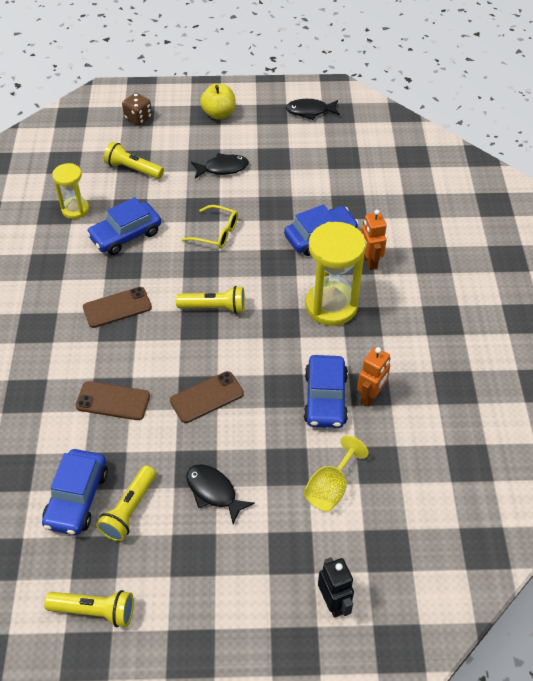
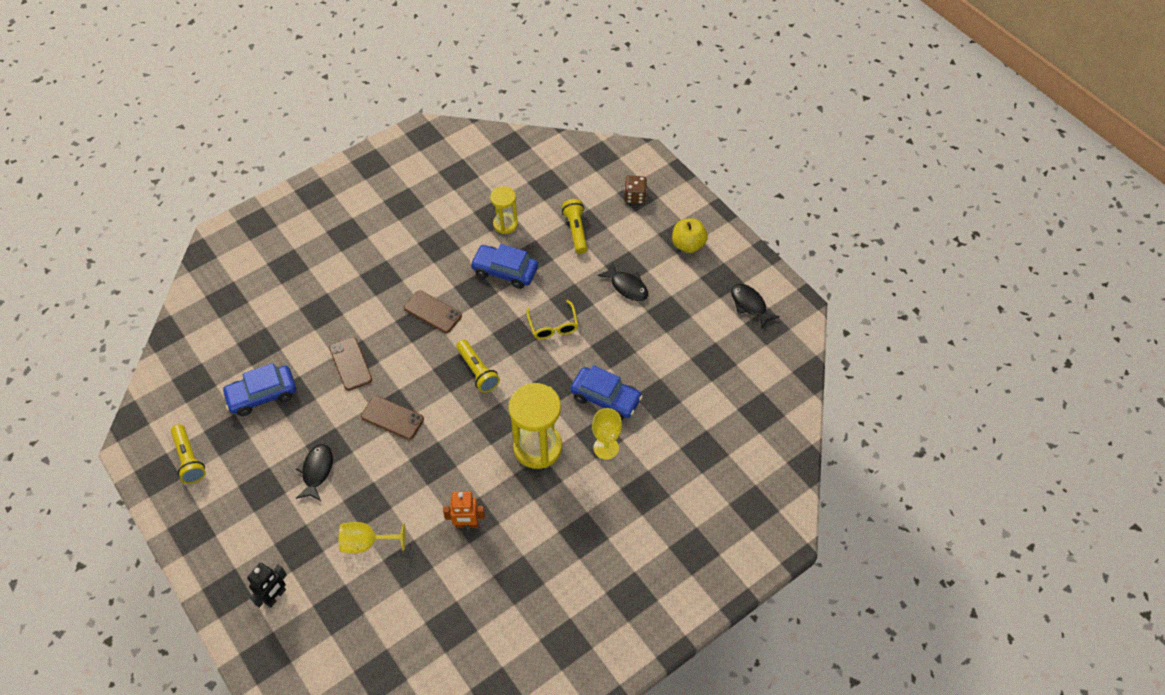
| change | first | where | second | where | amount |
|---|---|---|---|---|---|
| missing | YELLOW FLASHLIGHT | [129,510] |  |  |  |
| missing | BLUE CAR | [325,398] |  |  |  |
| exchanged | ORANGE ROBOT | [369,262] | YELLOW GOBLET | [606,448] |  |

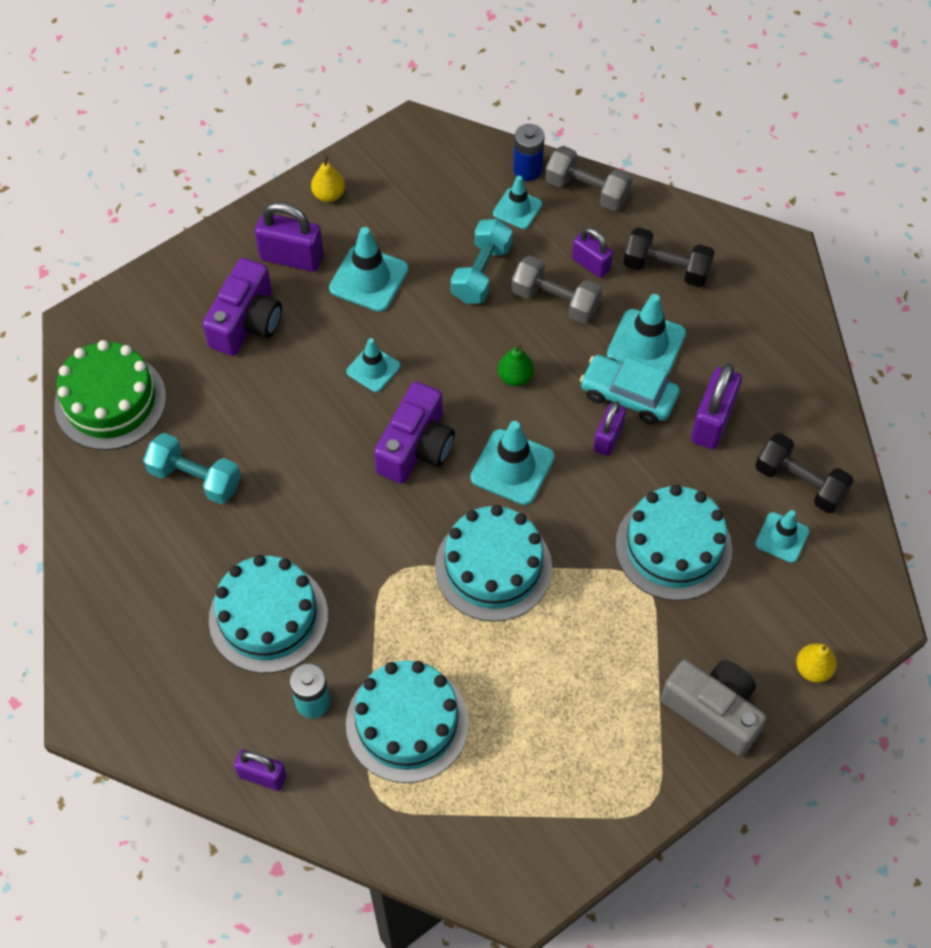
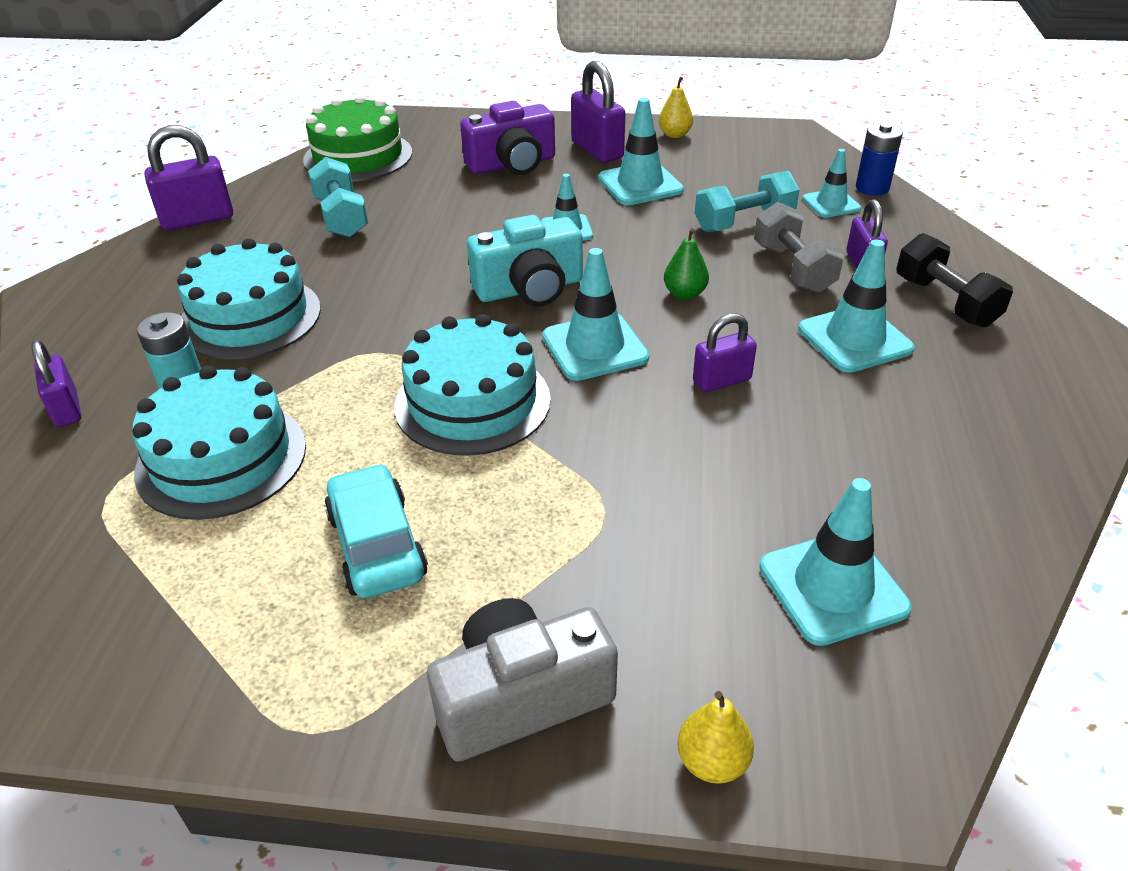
| change | first | where | second | where | amount |
|---|---|---|---|---|---|
| colour | PURPLE CAMERA | [416,447] | TURQUOISE CAMERA | [530,289] |  |
| missing | GREY DUMBBELL | [587,190] |  |  |  |
| relocated | TURQUOISE CAR | [628,395] |  | [376,545] |  |
| missing | TURQUOISE CAKE | [673,547] |  |  |  |
| spun | GREY CAMERA | [713,710] |  | [521,697] | 105 degrees counterclockwise |
| relocated | PURPLE PADLOCK | [712,421] |  | [198,219] |  |
| missing | BLACK DUMBBELL | [799,483] |  |  |  |
| size | TURQUOISE TRAFFIC CONE | [782,537] |  | [832,587] | x1.58 |

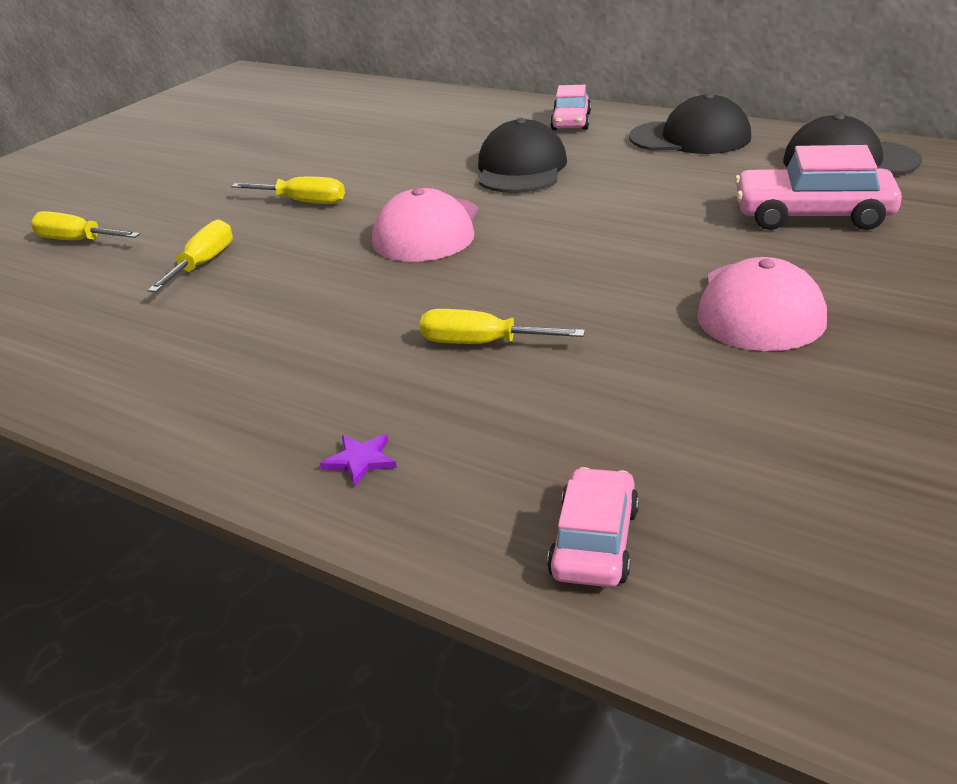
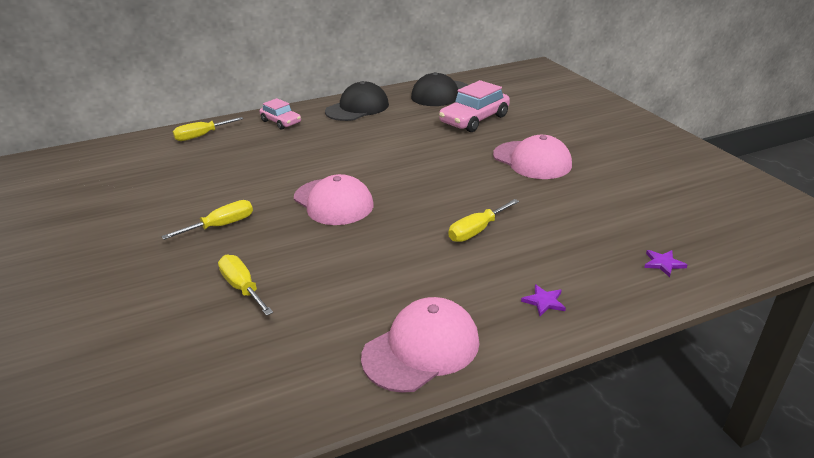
| change | first | where | second | where | amount |
|---|---|---|---|---|---|
| relocated | YELLOW SCREWDRIVER | [77,241] |  | [201,136] |  |
| missing | BLACK CAP | [521,169] |  |  |  |
| exchanged | PINK CAR | [594,542] | PURPLE STAR | [663,263] |  |
| appeared |  |  | PINK CAP | [421,348] |  |

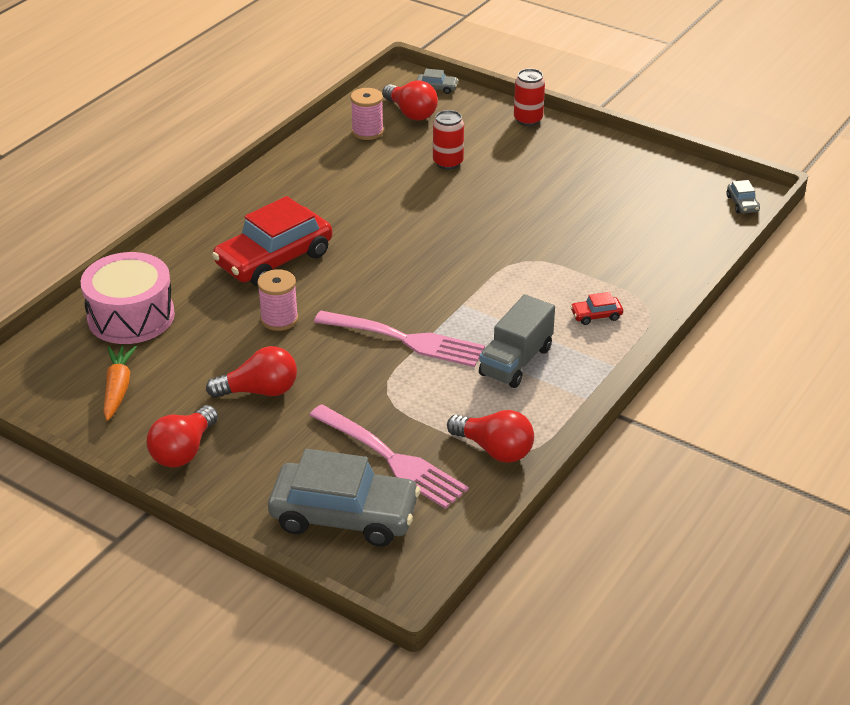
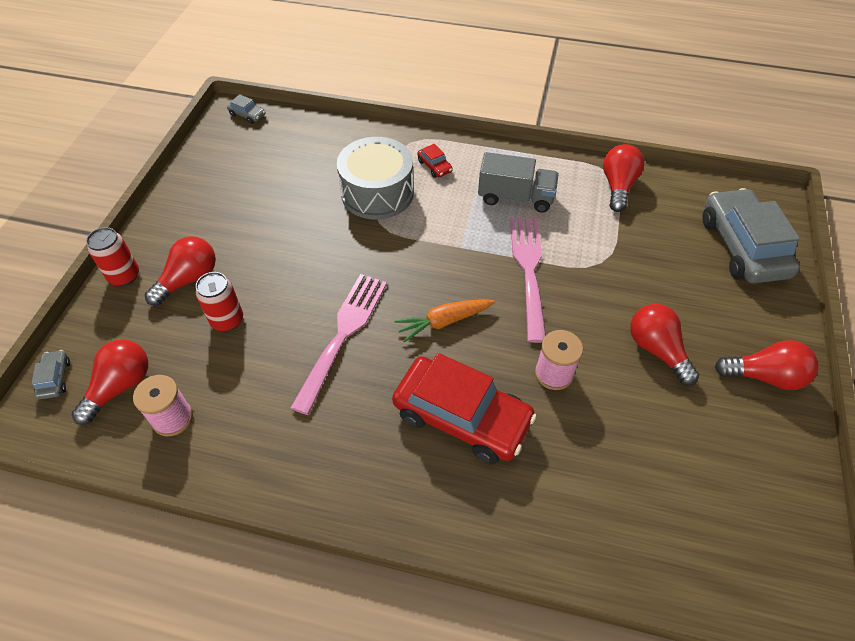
| change | first | where | second | where | amount |
|---|---|---|---|---|---|
| missing | PINK DRUM | [131,316] |  |  |  |
| relocated | ORANGE CARROT | [118,388] |  | [443,322] |  |
| relocated | PINK FORK | [391,459] |  | [343,335] |  |
| spun | GREY CAR | [742,204] |  | [247,115] | 60 degrees clockwise |
| appeared |  |  | RED LIGHT BULB | [189,279] |  |
| appeared |  |  | GREY DRUM | [377,193] |  |

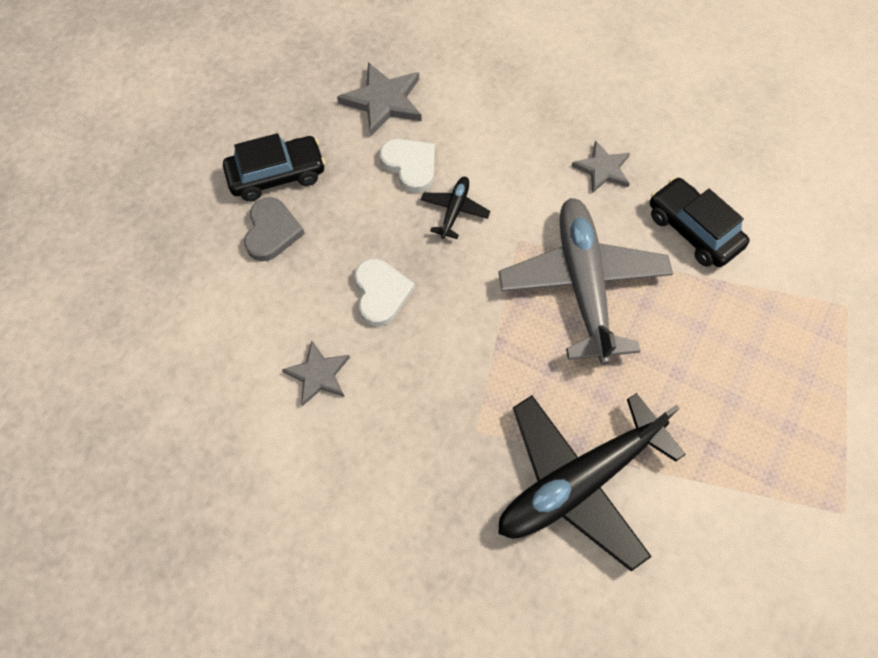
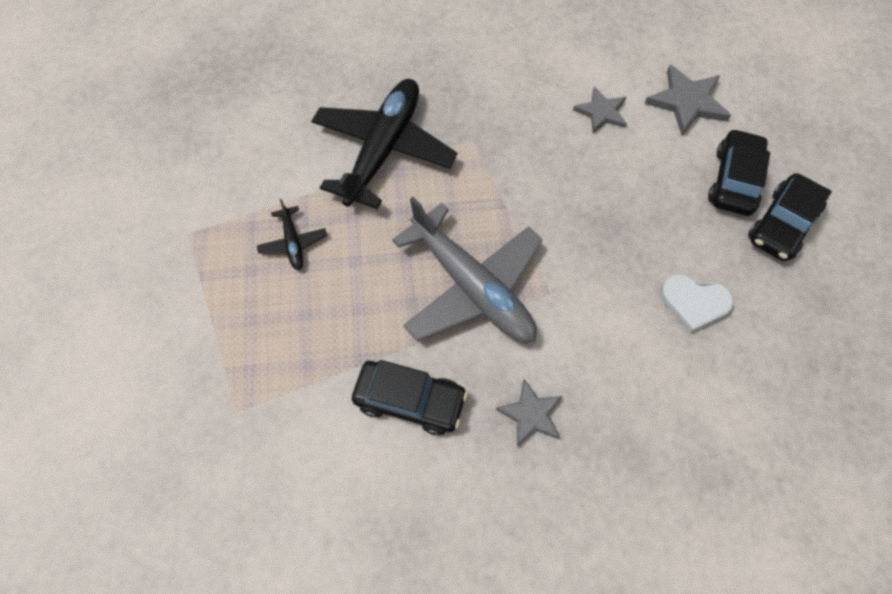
| change | first | where | second | where | amount |
|---|---|---|---|---|---|
| exchanged | GREY HEART | [272,231] | BLACK CAR | [734,180] |  |
| relocated | GREY STAR | [383,101] |  | [687,102] |  |
| missing | WHITE HEART | [381,293] |  |  |  |
| relocated | BLACK PLANE | [454,210] |  | [293,243] |  |

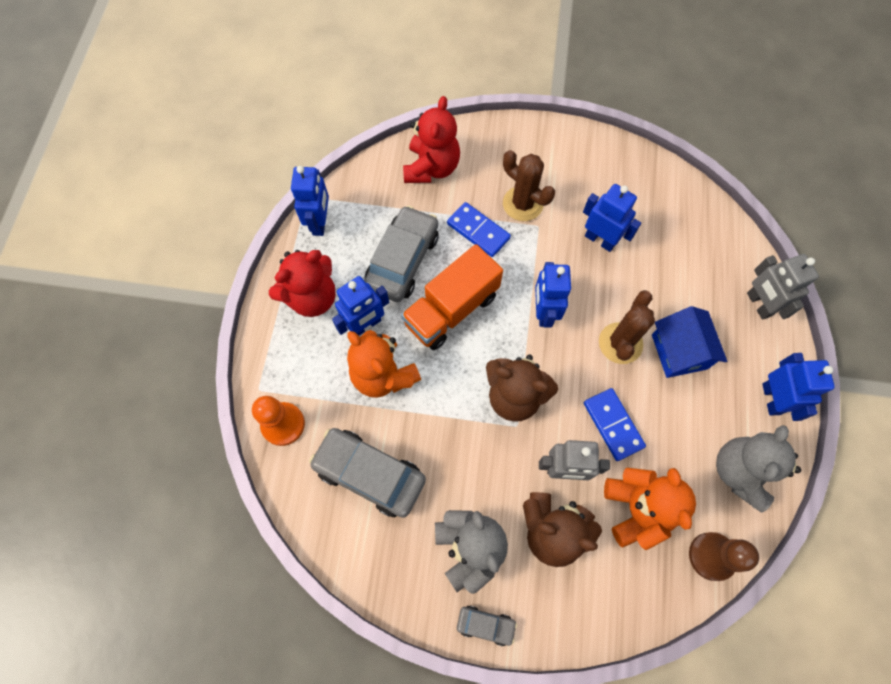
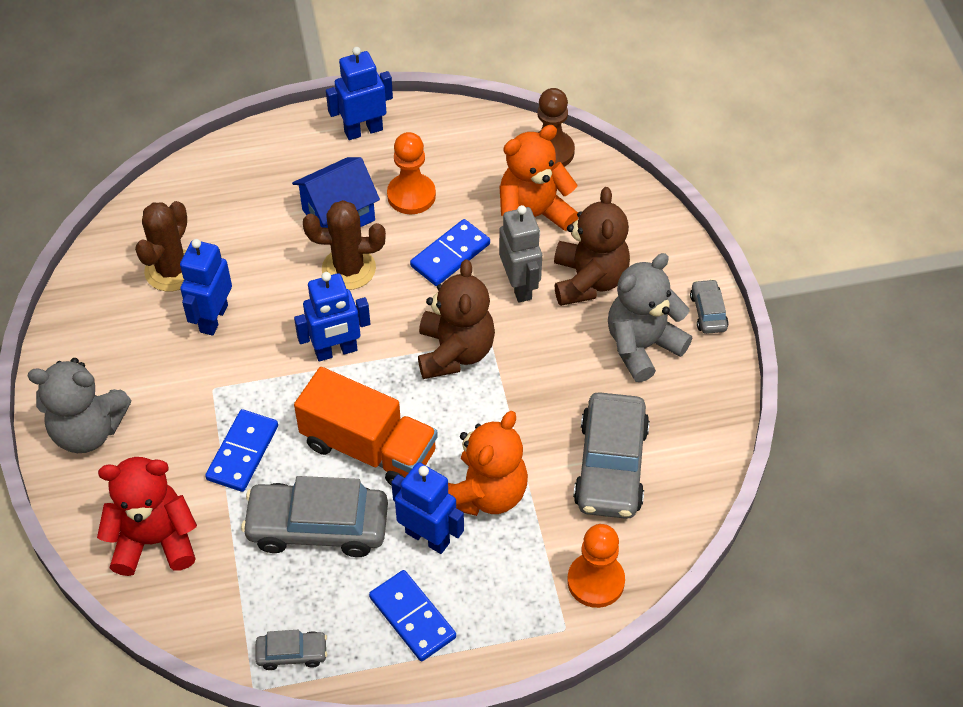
| change | first | where | second | where | amount |
|---|---|---|---|---|---|
| exchanged | RED TEDDY BEAR | [312,297] | BLUE DOMINO | [412,617] |  |
| exchanged | BLUE ROBOT | [320,222] | GREY CAR | [292,653] |  |
| relocated | BROWN CACTUS | [522,204] |  | [172,270] |  |
| relocated | GREY TEDDY BEAR | [740,472] |  | [88,430] |  |
| missing | GREY ROBOT | [758,304] |  |  |  |
| appeared |  |  | ORANGE PAWN | [411,195] |  |

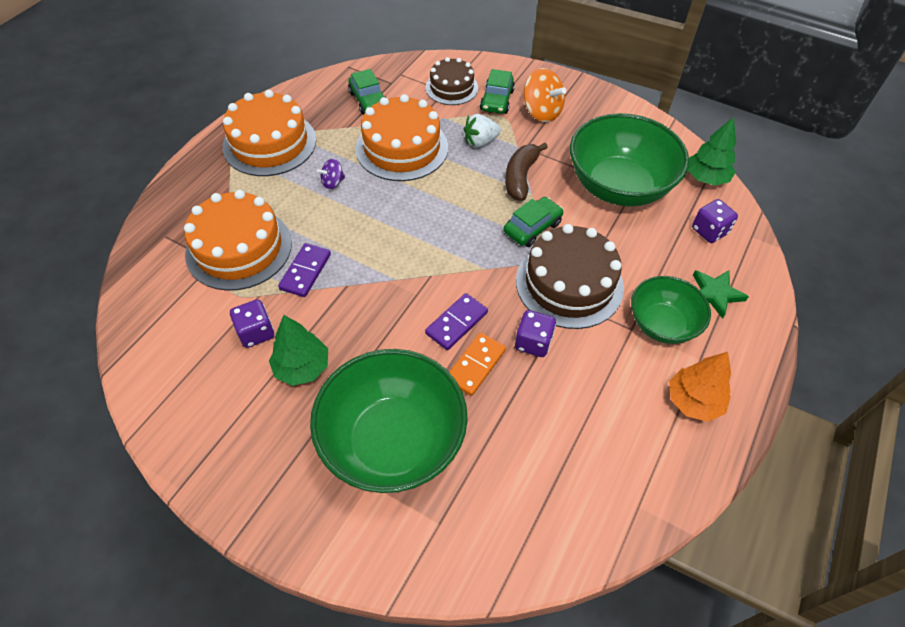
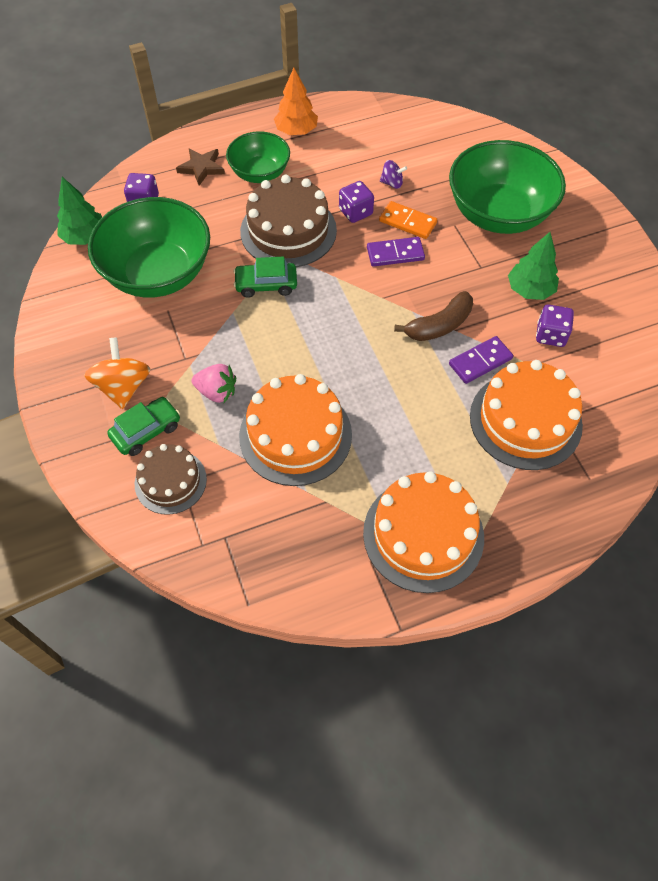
| change | first | where | second | where | amount |
|---|---|---|---|---|---|
| relocated | PURPLE SPINNING TOP | [333,182] |  | [392,183] |  |
| missing | GREEN CAR | [368,101] |  |  |  |
| spun | ORANGE DOMINO | [475,365] |  | [407,222] | 45 degrees clockwise |
| colour | WHITE STRAWBERRY | [480,142] | PINK STRAWBERRY | [217,392] |  |
| relocated | BROWN BANANA | [520,177] |  | [439,325] |  |
| colour | GREEN STAR | [715,294] | BROWN STAR | [201,168] |  |

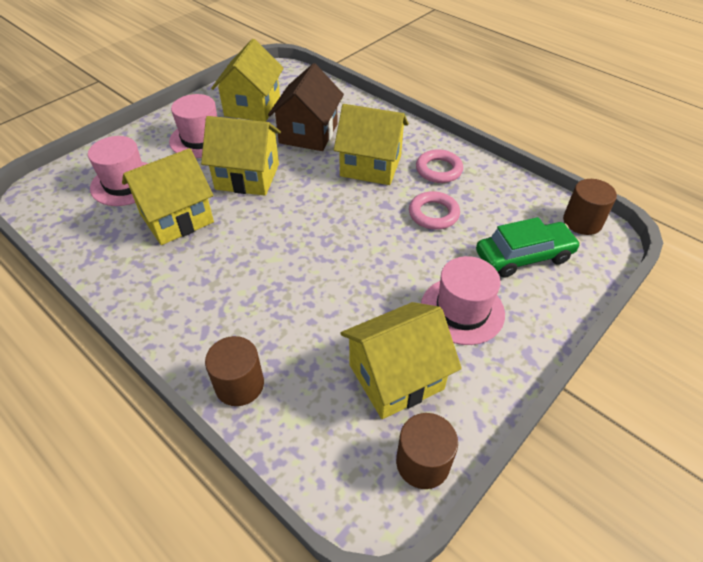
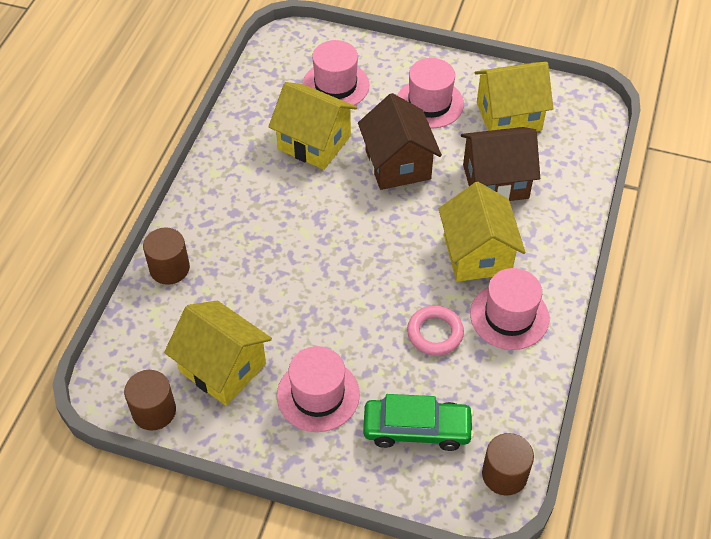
| change | first | where | second | where | amount |
|---|---|---|---|---|---|
| colour | YELLOW HOUSE | [247,176] | BROWN HOUSE | [397,164] |  |
| exchanged | PINK RING | [438,170] | PINK HAT | [509,316] |  |
| spun | GREEN CAR | [524,256] |  | [417,429] | 45 degrees counterclockwise |

